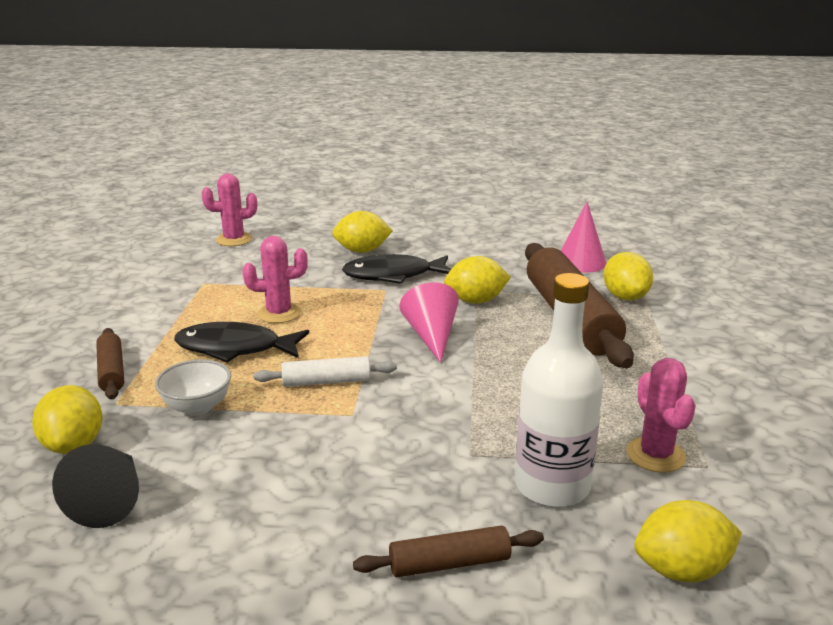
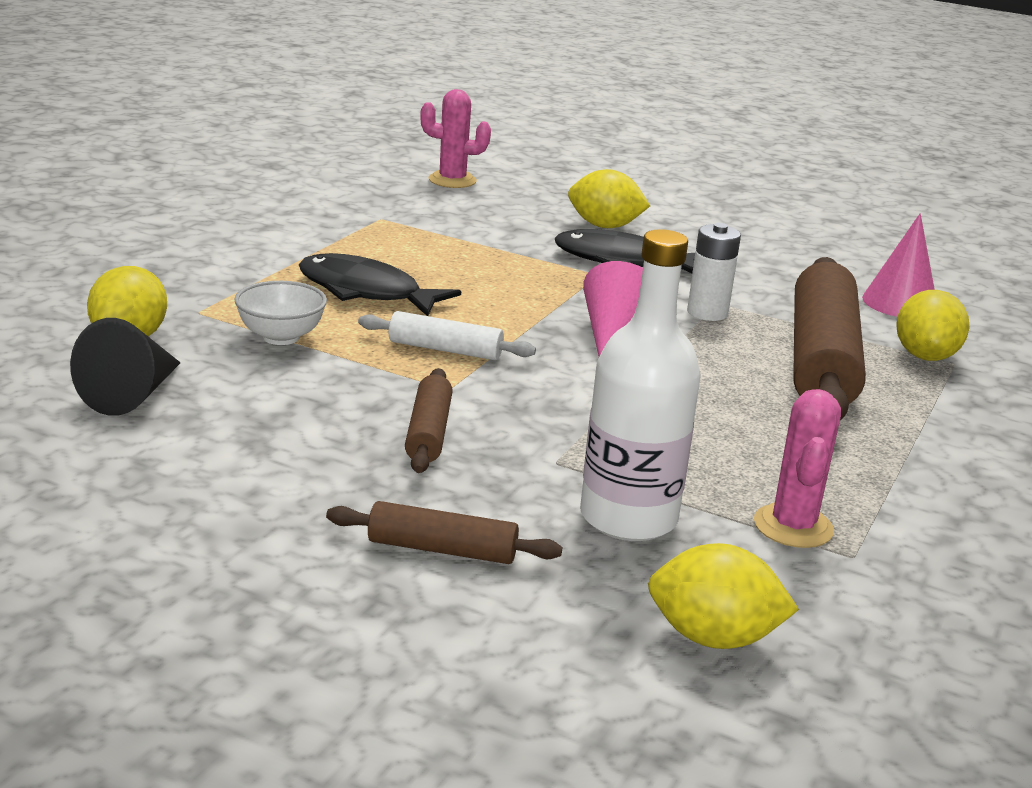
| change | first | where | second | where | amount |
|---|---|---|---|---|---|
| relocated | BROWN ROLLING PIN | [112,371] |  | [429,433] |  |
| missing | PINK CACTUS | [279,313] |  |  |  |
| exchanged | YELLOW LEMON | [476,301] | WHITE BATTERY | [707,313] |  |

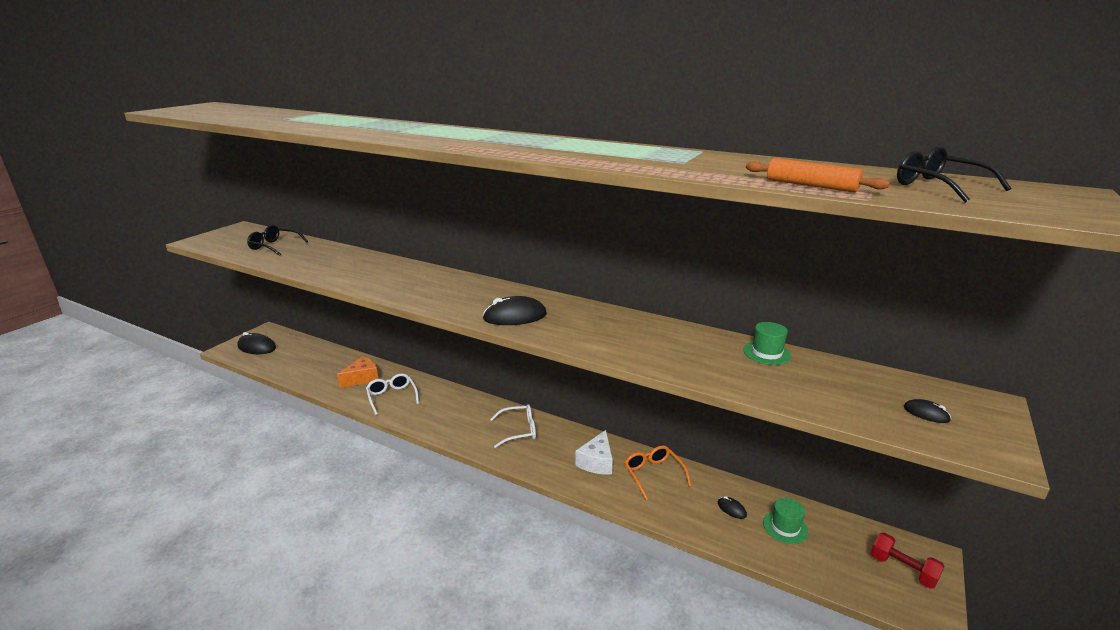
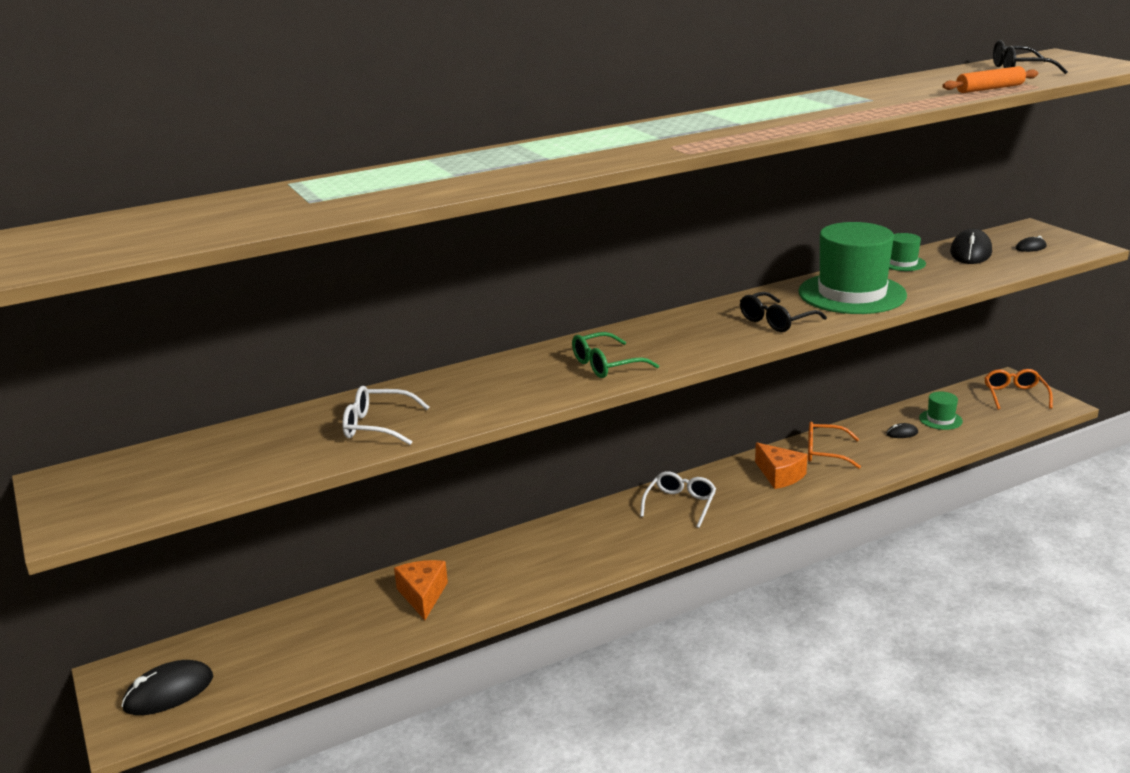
| change | first | where | second | where | amount |
|---|---|---|---|---|---|
| relocated | BLACK GLASSES | [274,246] |  | [776,321] |  |
| relocated | WHITE GLASSES | [392,397] |  | [377,426] |  |
| relocated | BLACK MOUSE | [515,316] |  | [971,252] |  |
| colour | WHITE CHEESE | [597,462] | ORANGE CHEESE | [779,475] |  |
| exchanged | RED DUMBBELL | [902,569] | ORANGE GLASSES | [1014,395] |  |
| appeared |  |  | GREEN GLASSES | [606,365] |  |
| appeared |  |  | GREEN HAT | [852,294] |  |

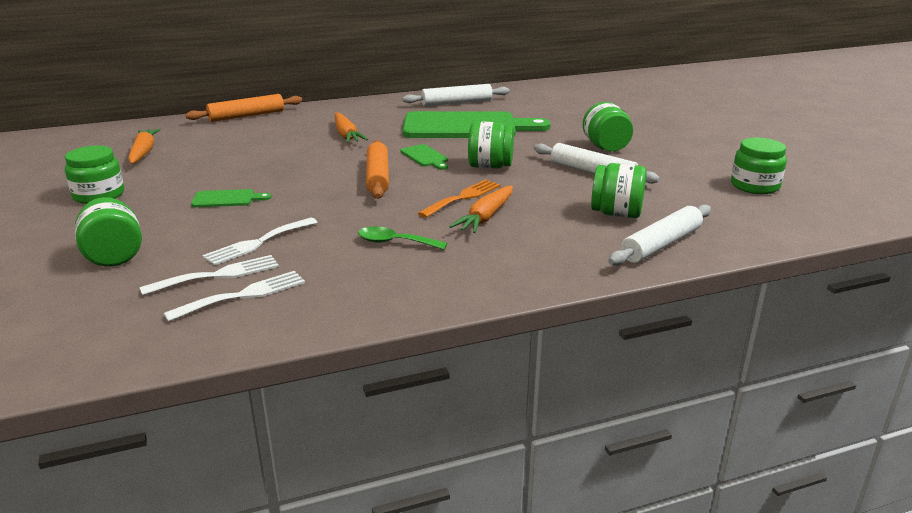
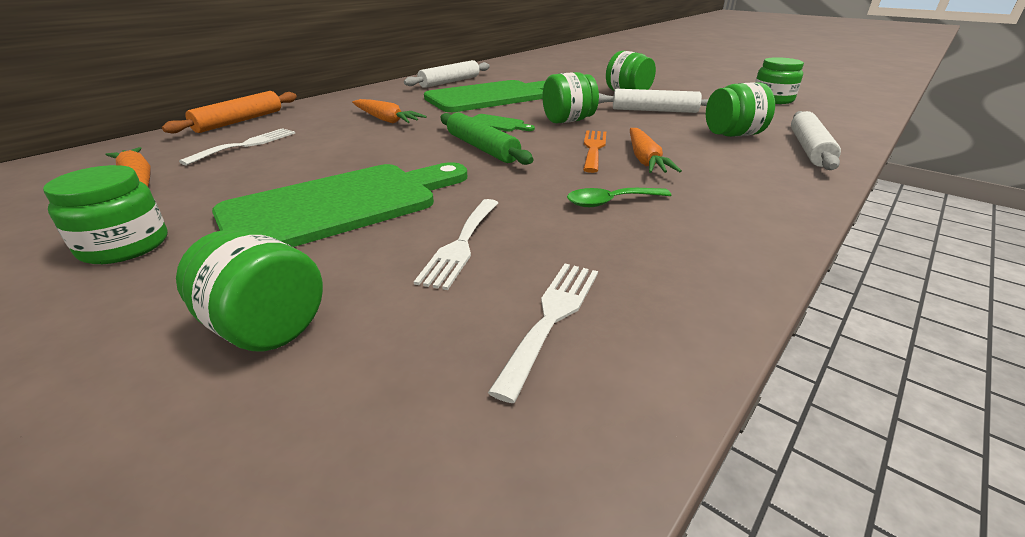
| change | first | where | second | where | amount |
|---|---|---|---|---|---|
| relocated | WHITE FORK | [218,275] |  | [246,145] |  |
| size | GREEN CUTTING BOARD | [227,199] |  | [340,205] | x2.42 |
| colour | ORANGE ROLLING PIN | [377,177] | GREEN ROLLING PIN | [481,148] |  |

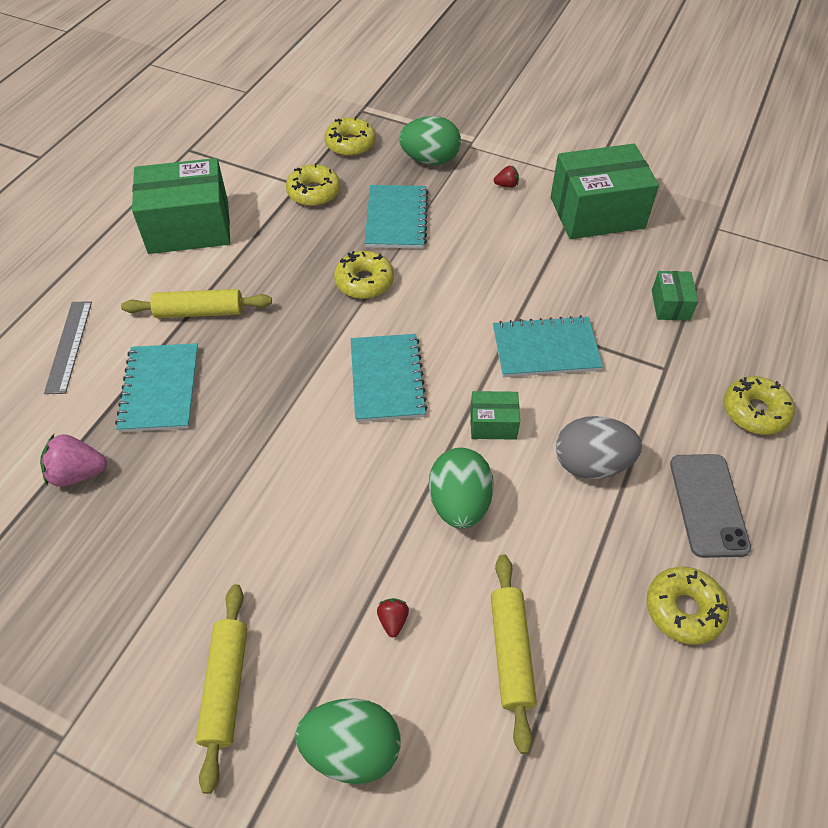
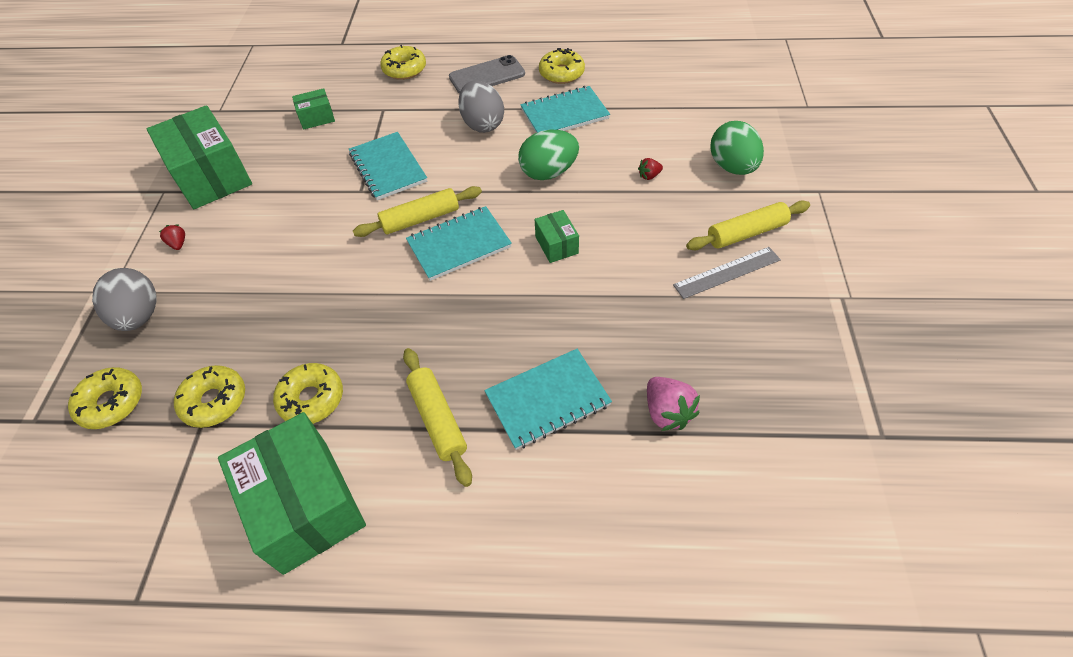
| change | first | where | second | where | amount |
|---|---|---|---|---|---|
| relocated | GREY RULER | [69,346] |  | [727,272] |  |
| relocated | YELLOW DONUT | [364,282] |  | [311,399] |  |
| relocated | TURQUOISE NOTEBOOK | [396,219] |  | [564,114] |  |
| colour | GREEN EGG | [430,160] | GREY EGG | [139,316] |  |
| relocated | GREEN BOX | [493,424] |  | [556,245] |  |
| relocated | YELLOW ROLLING PIN | [510,652] |  | [420,219] |  |

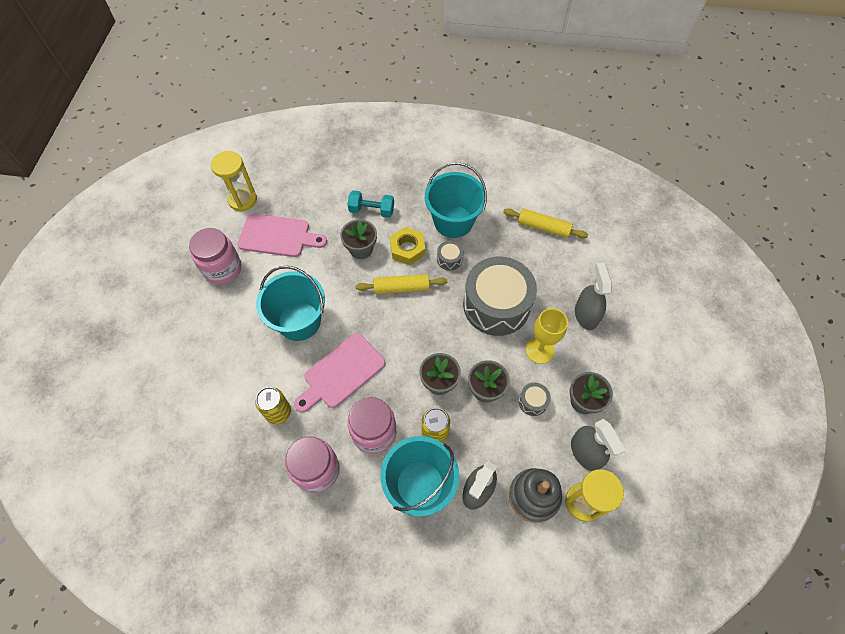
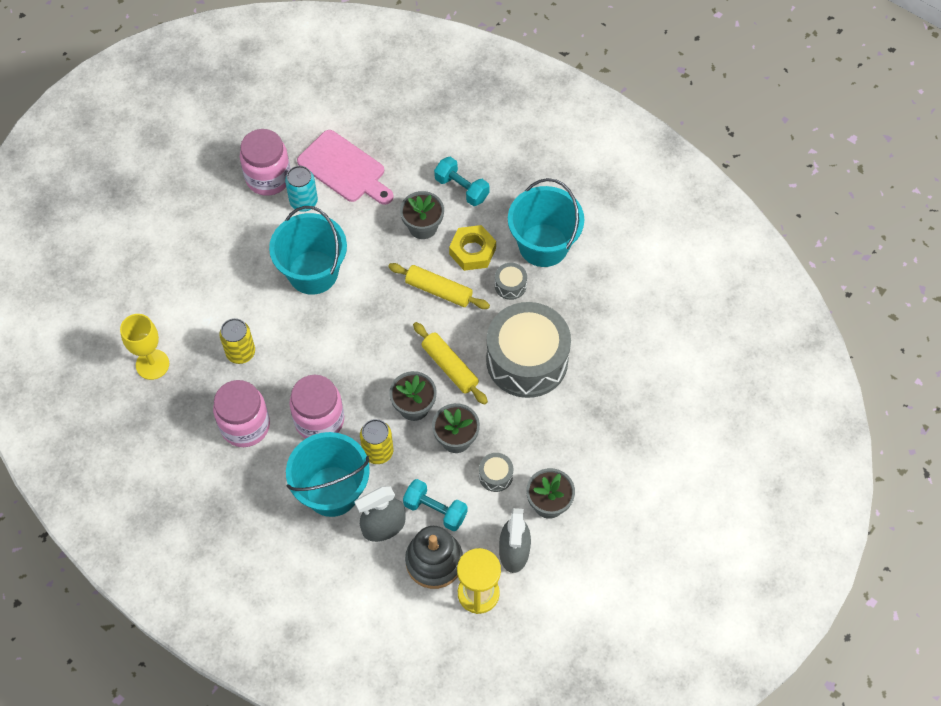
| change | first | where | second | where | amount |
|---|---|---|---|---|---|
| missing | YELLOW HOURGLASS | [242,200] |  |  |  |
| missing | PINK CUTTING BOARD | [341,373] |  |  |  |
| relocated | YELLOW ROLLING PIN | [543,227] |  | [450,367] |  |
| relocated | YELLOW GOBLET | [539,350] |  | [152,364] |  |
| missing | GREY SPRAY BOTTLE | [586,315] |  |  |  |
| appeared |  |  | TURQUOISE CAN | [304,202] |  |
| appeared |  |  | TURQUOISE DUMBBELL | [435,510] |  |

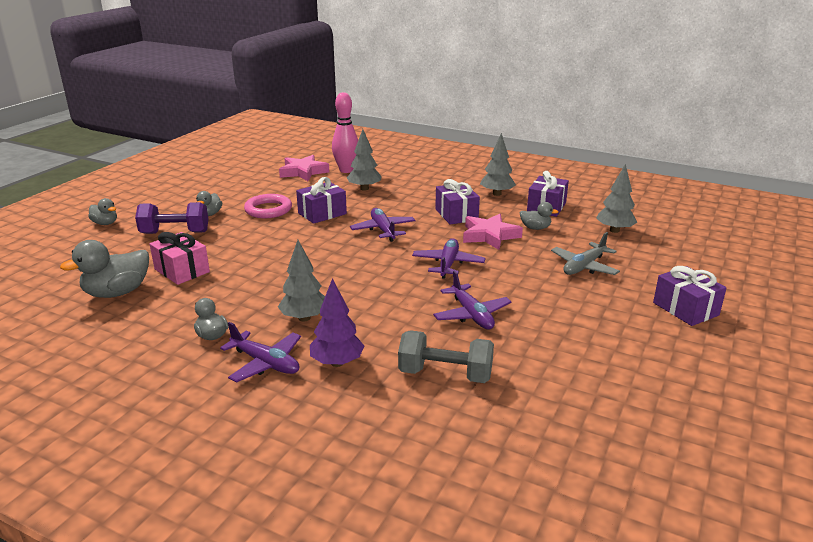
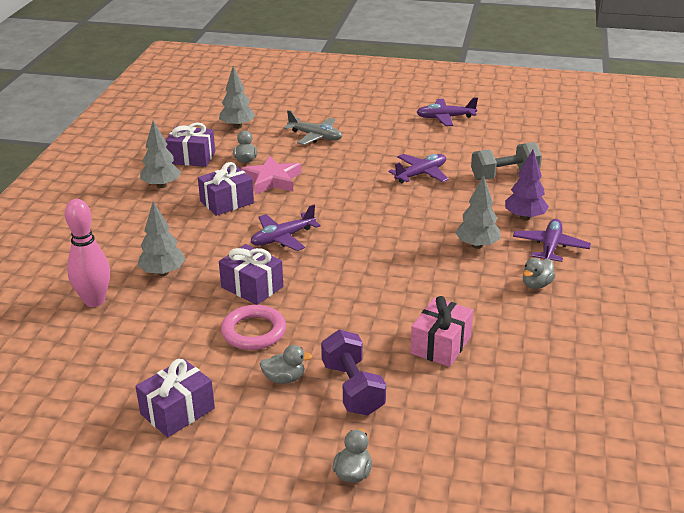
| change | first | where | second | where | amount |
|---|---|---|---|---|---|
| missing | GREY DUCK | [117,292] |  |  |  |
| missing | PINK STAR | [303,172] |  |  |  |
| spun | GREY DUMBBELL | [445,374] |  | [504,175] | 75 degrees clockwise |
| relocated | PURPLE PLANE | [448,264] |  | [445,118] |  |
| relocated | PURPLE GIFT | [685,309] |  | [177,411] |  |

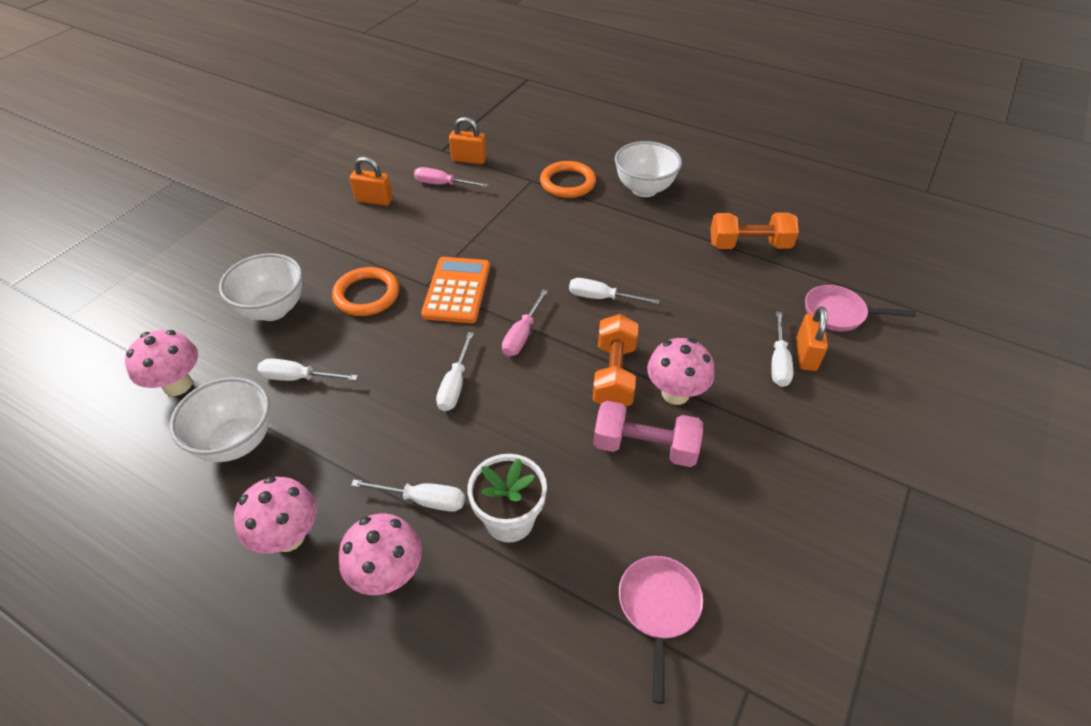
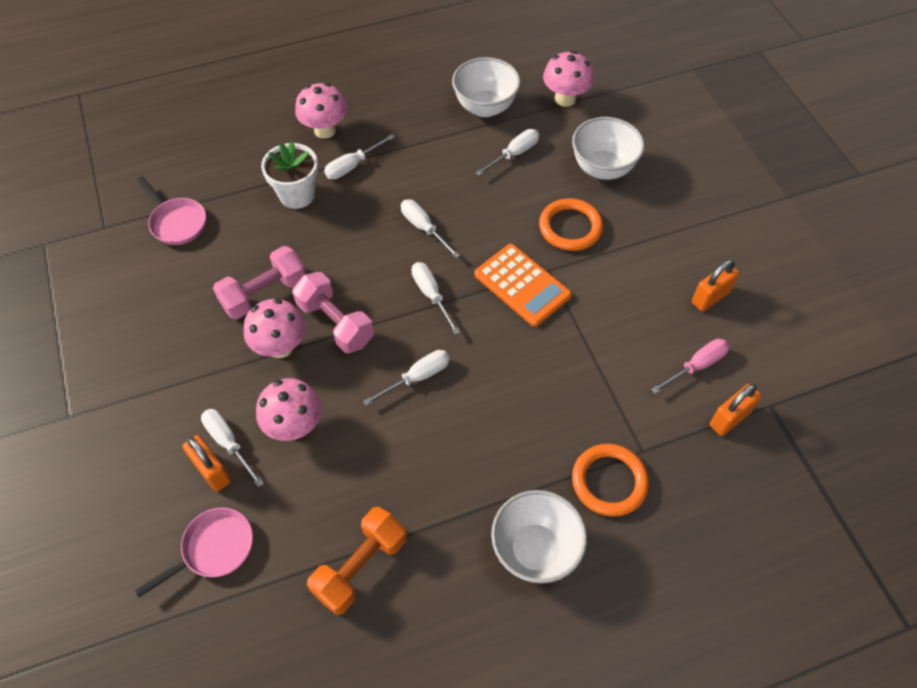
| change | first | where | second | where | amount |
|---|---|---|---|---|---|
| relocated | PINK MUSHROOM | [288,536] |  | [294,426] |  |
| colour | PINK SCREWDRIVER | [522,335] | WHITE SCREWDRIVER | [431,295] |  |
| colour | ORANGE DUMBBELL | [614,375] | PINK DUMBBELL | [335,323] |  |

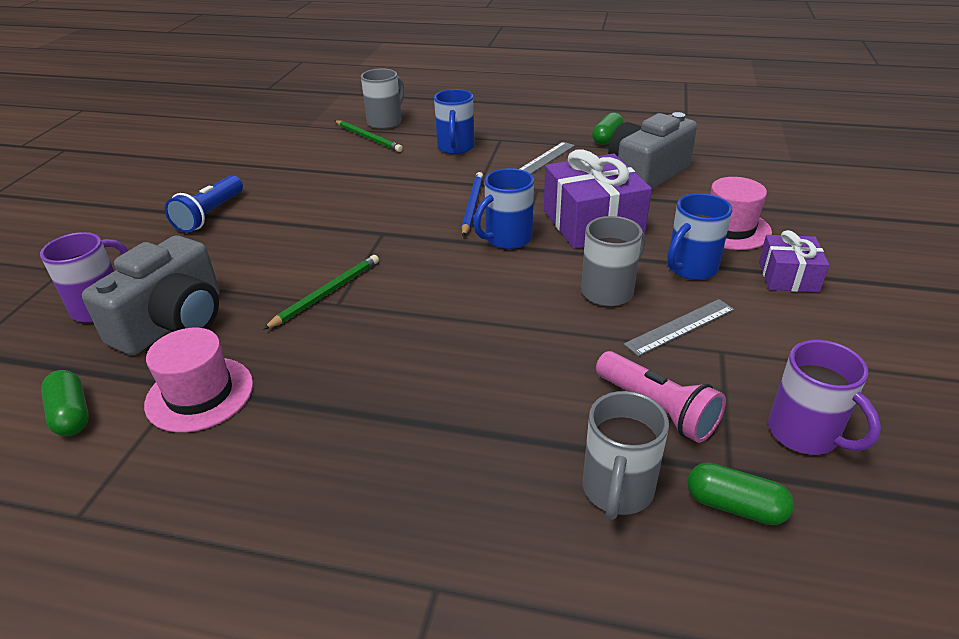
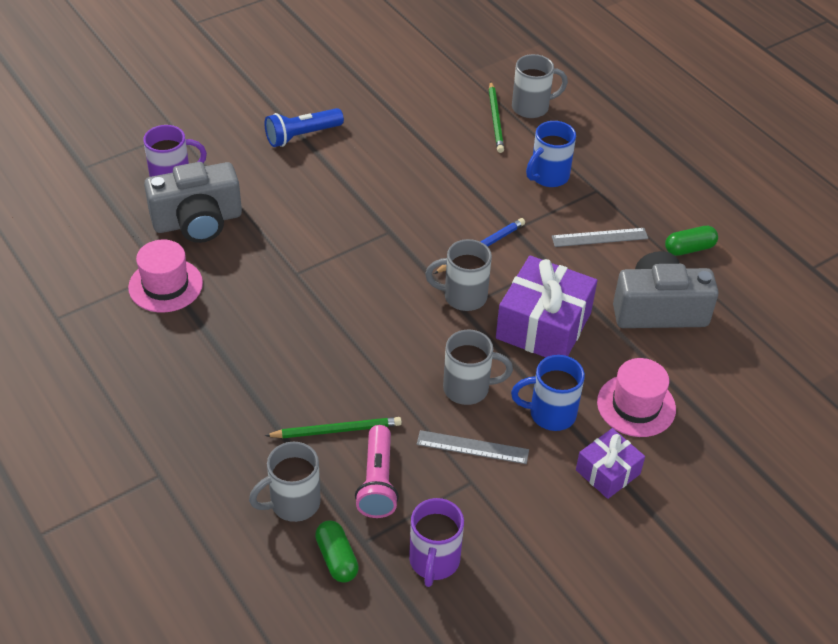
| change | first | where | second | where | amount |
|---|---|---|---|---|---|
| missing | GREEN CAPSULE | [71,414] |  |  |  |
| relocated | GREEN PENCIL | [326,293] |  | [336,430] |  |
| colour | BLUE MUG | [507,239] | GREY MUG | [463,296] |  |

